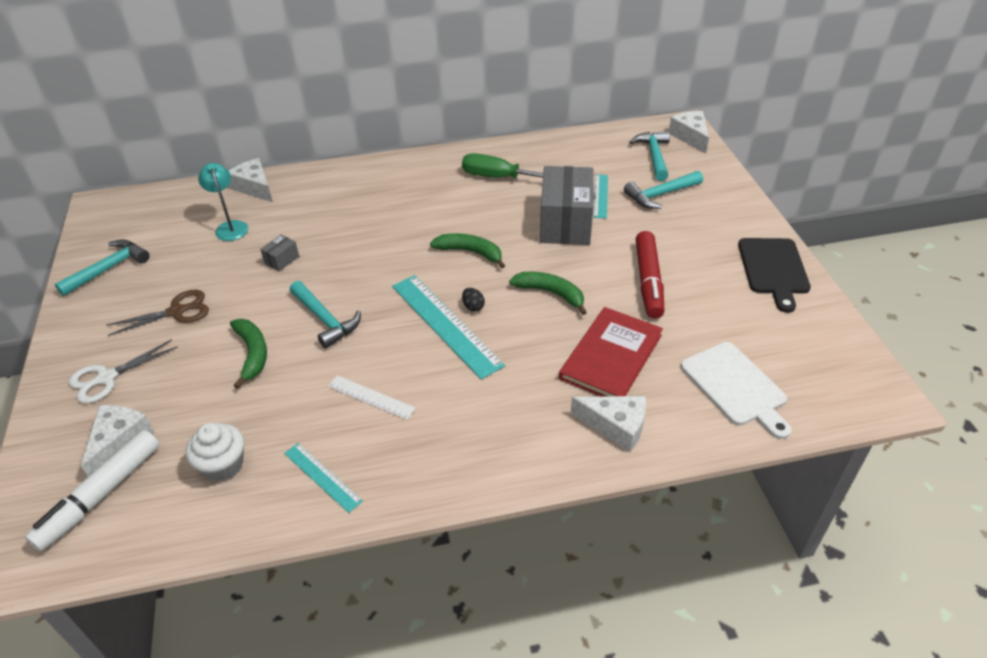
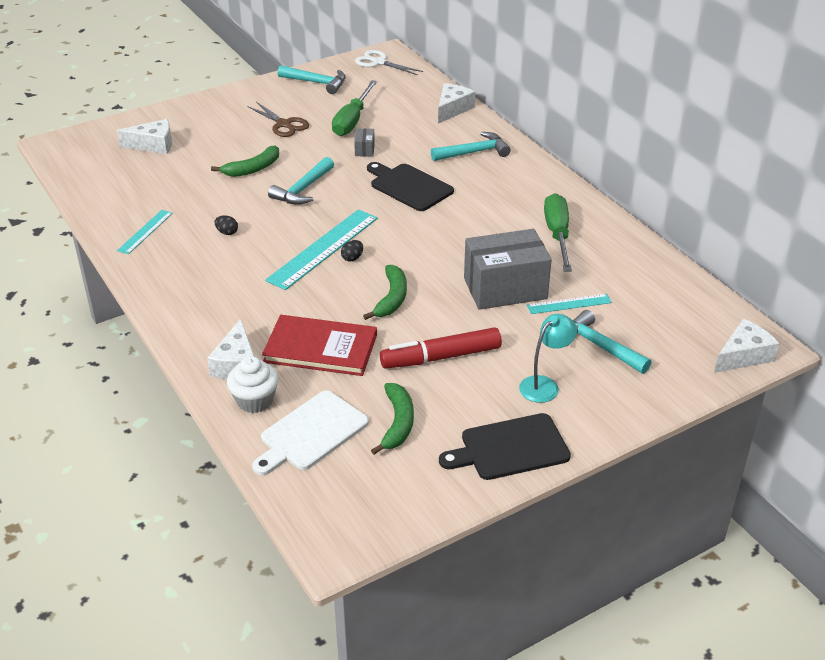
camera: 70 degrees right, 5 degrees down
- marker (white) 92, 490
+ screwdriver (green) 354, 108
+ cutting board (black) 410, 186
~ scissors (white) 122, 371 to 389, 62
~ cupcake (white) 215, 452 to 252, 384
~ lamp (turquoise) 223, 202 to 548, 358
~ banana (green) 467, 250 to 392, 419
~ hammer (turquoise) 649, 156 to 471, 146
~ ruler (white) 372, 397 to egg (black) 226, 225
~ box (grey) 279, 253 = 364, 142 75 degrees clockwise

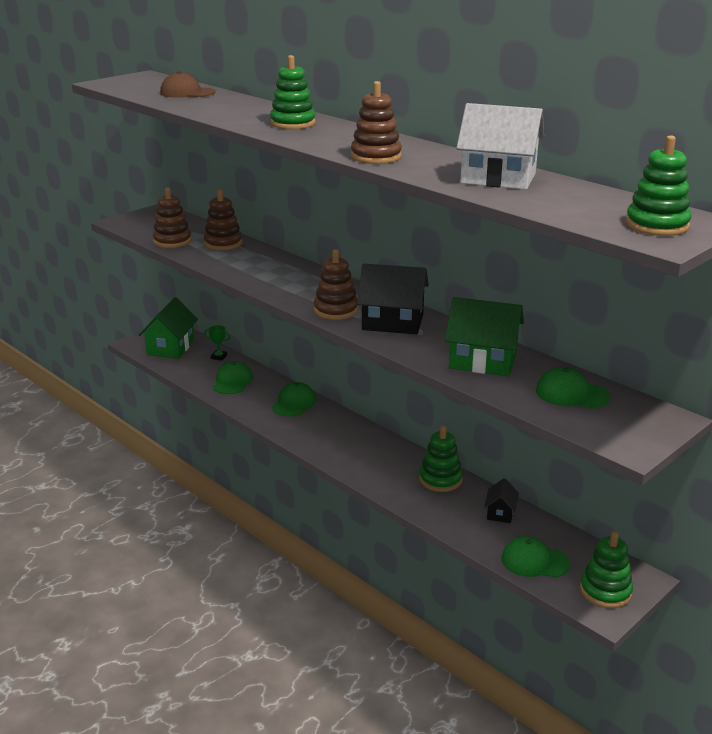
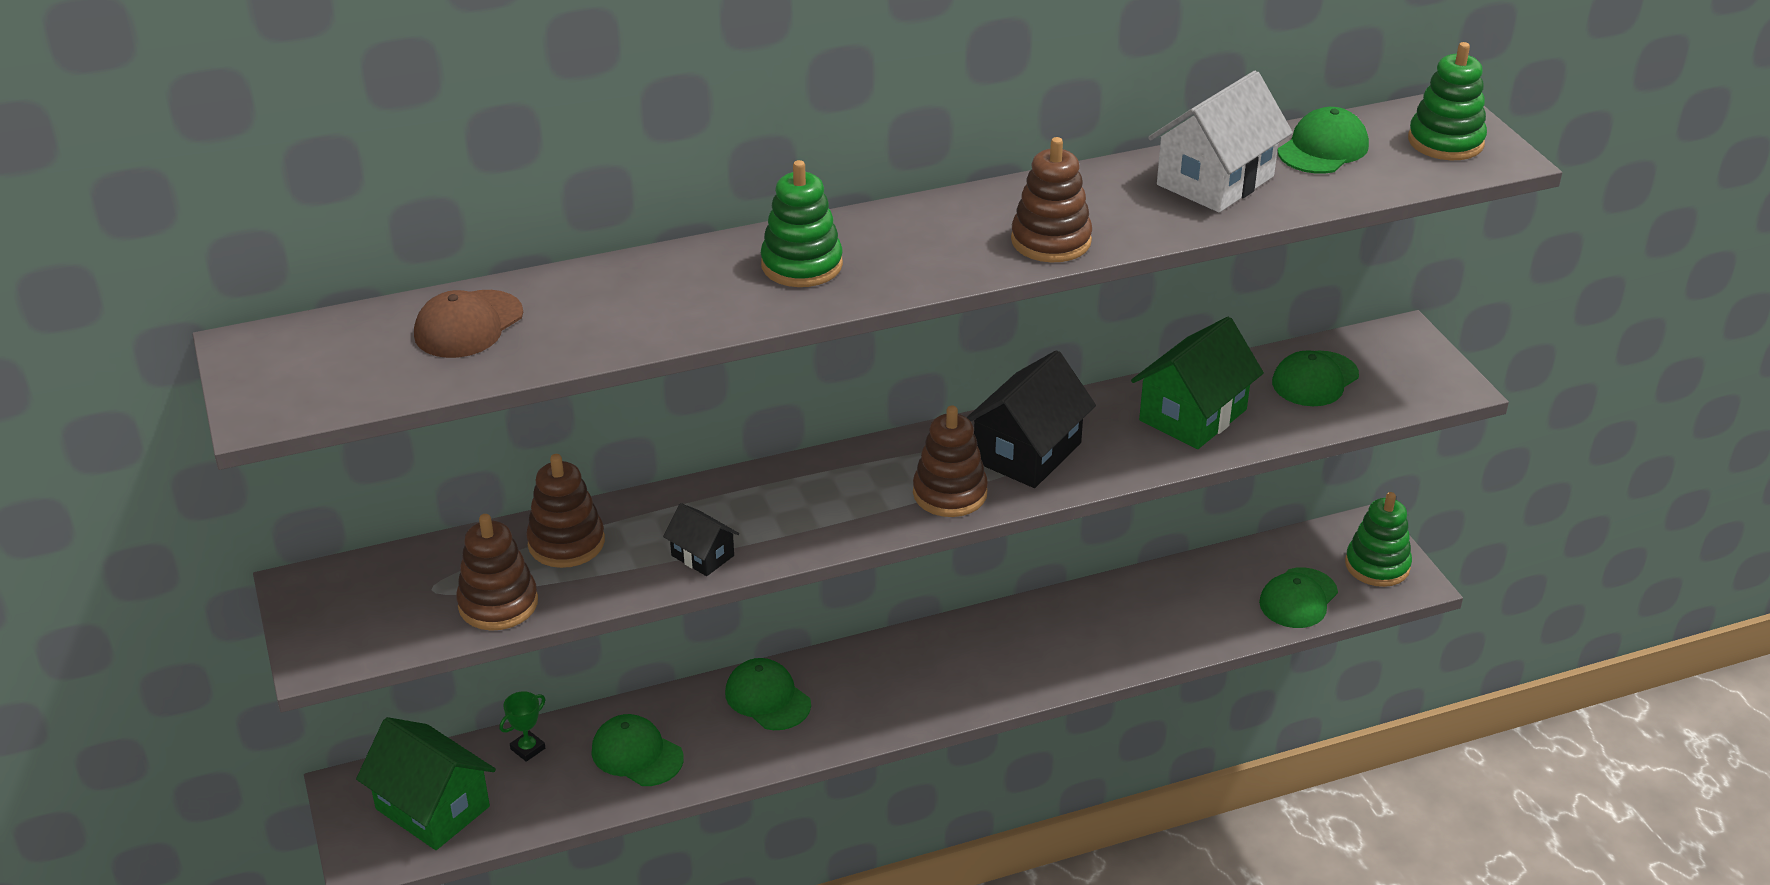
camera: 65 degrees left, 10 degrees up
- stacking toy (green) 441, 459
+ cap (green) 1323, 140
~ house (black) 501, 500 to 701, 539

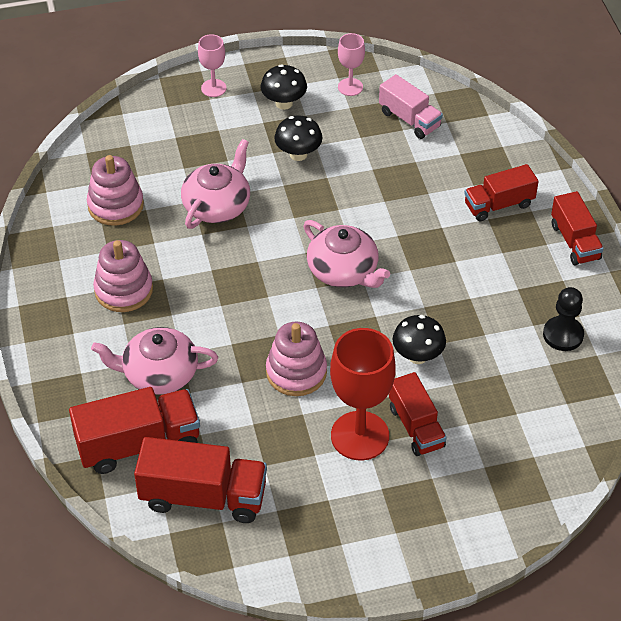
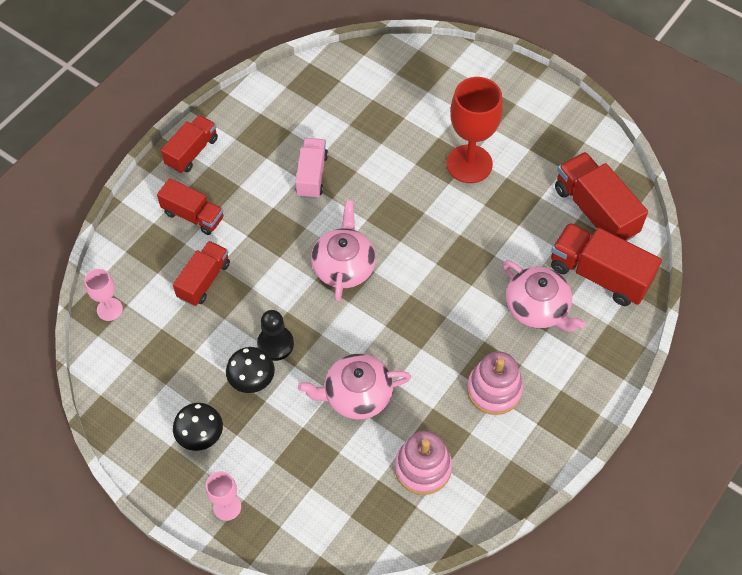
camera: 130 degrees left, 10 degrees up
- stacking toy (pink) 296, 358
- mushroom (black) 419, 339
~ goblet (pink) 351, 64 to 103, 295
~ truck (pink) 411, 106 to 311, 168
~ truck (red) 417, 414 to 201, 273
~ pawn (black) 563, 319 to 275, 335

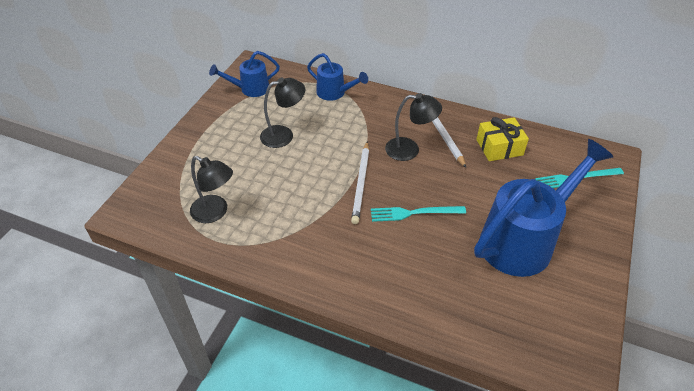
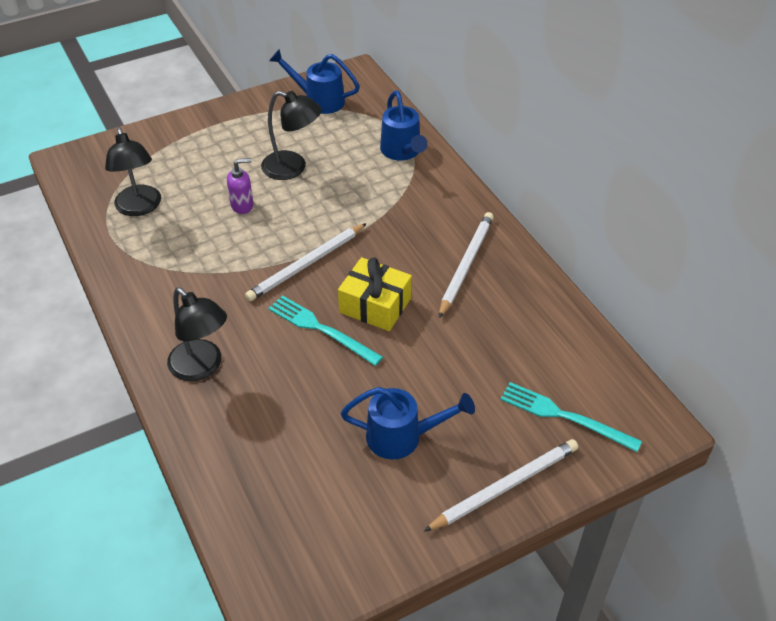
camera: 40 degrees right, 0 degrees up
+ soap dispenser (purple) 240, 186
+ pencil (white) 501, 485
~ lamp (black) 413, 127 to 197, 334
~ gift (yellow) 502, 139 to 375, 294
~ watering can (blue) 544, 208 = 408, 423 x0.51

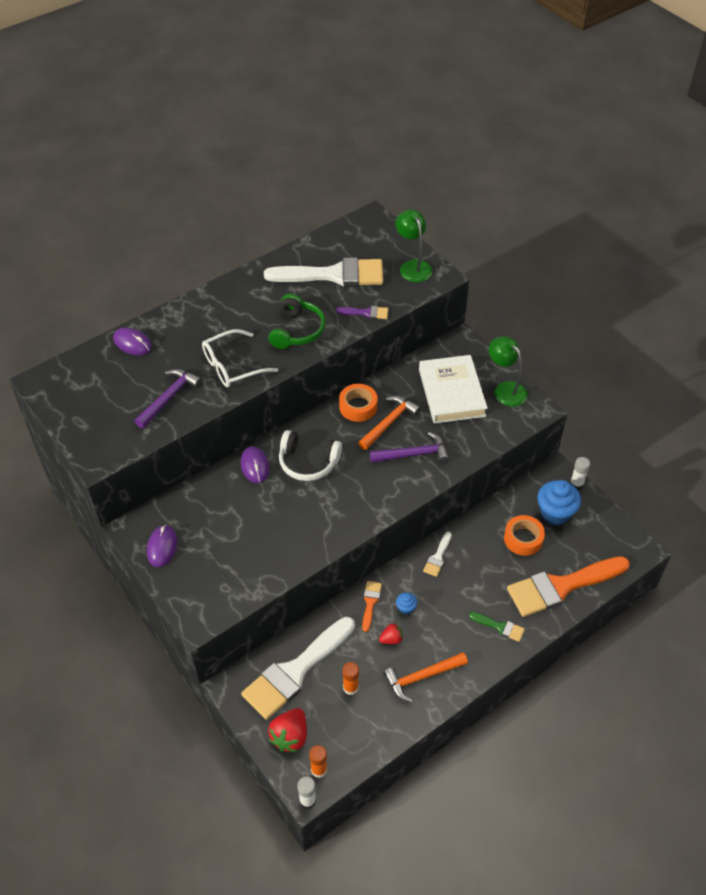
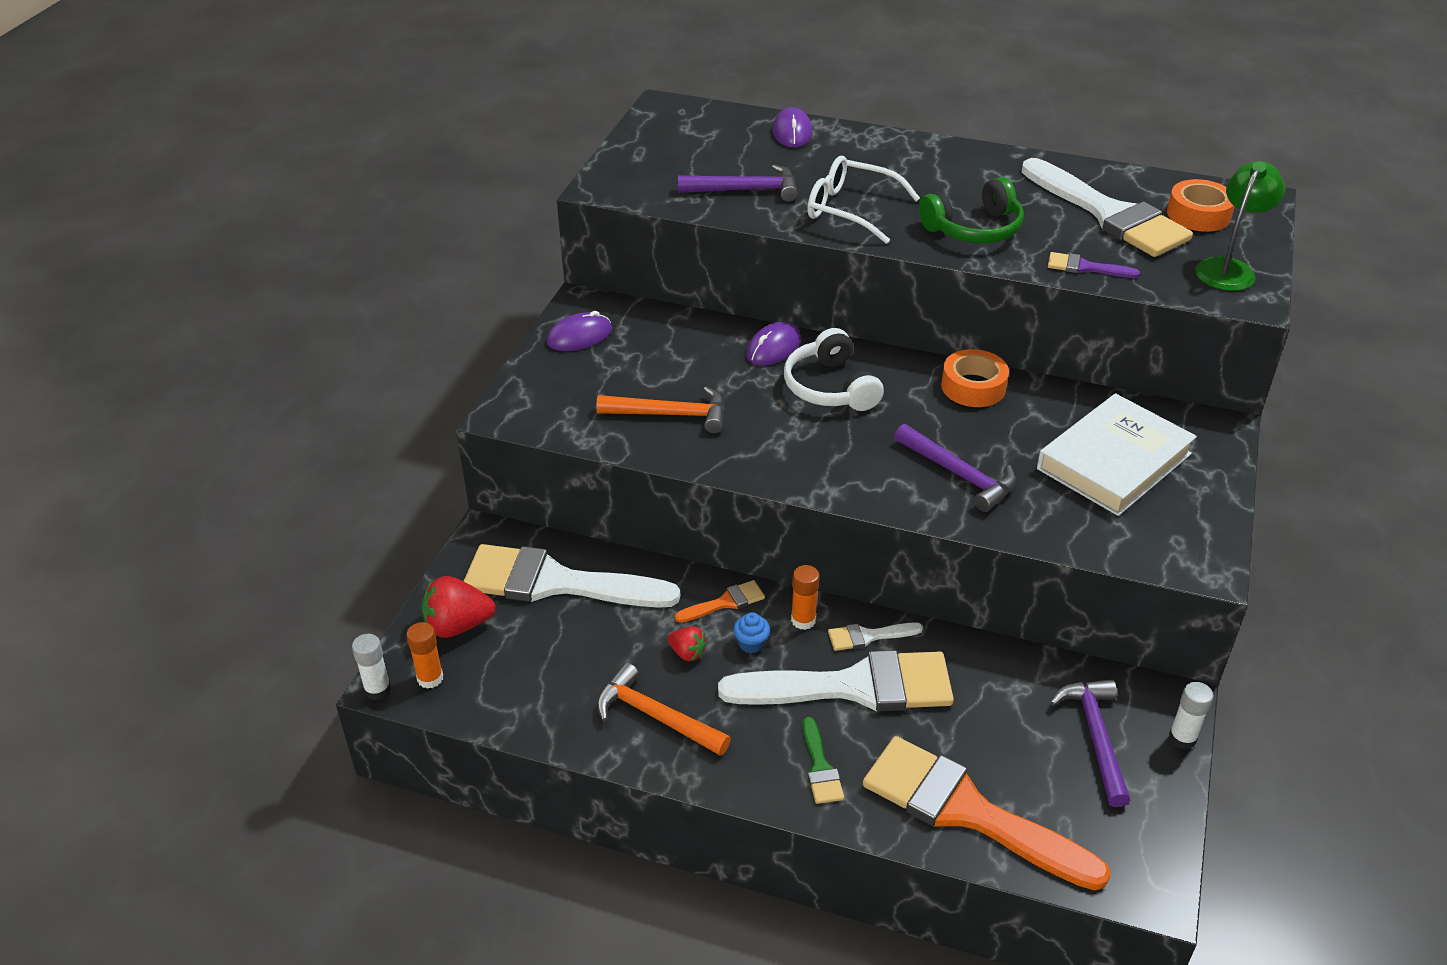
camera: 55 degrees right, 10 degrees down
- lamp (green) 508, 371
+ brush (white) 836, 680
~ glue stick (orange) 351, 678 to 805, 597
~ hammer (orange) 389, 423 to 660, 409
~ tape (orange) 524, 535 to 1201, 205
~ cupcake (blue) 559, 502 to hammer (purple) 1090, 743
~ brush (purple) 362, 312 = 1094, 265 135 degrees clockwise

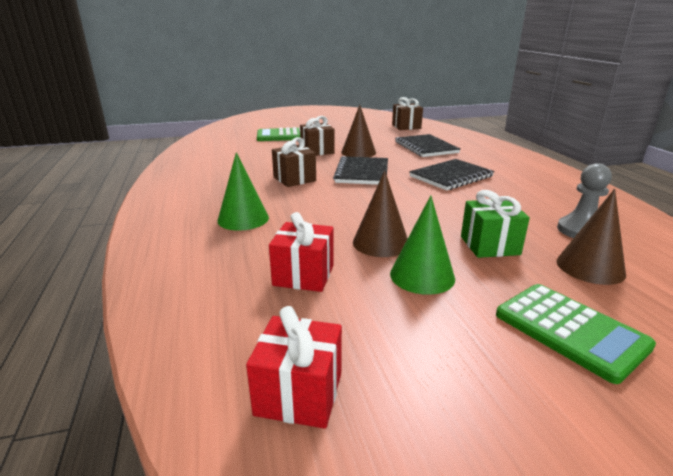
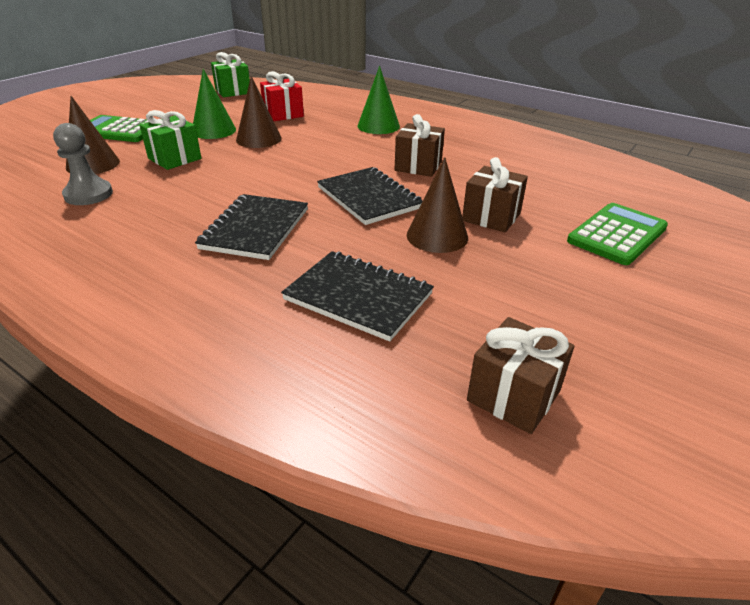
camera: 140 degrees right, 10 degrees up
~ gift (red) 294, 367 to gift (green) 230, 74

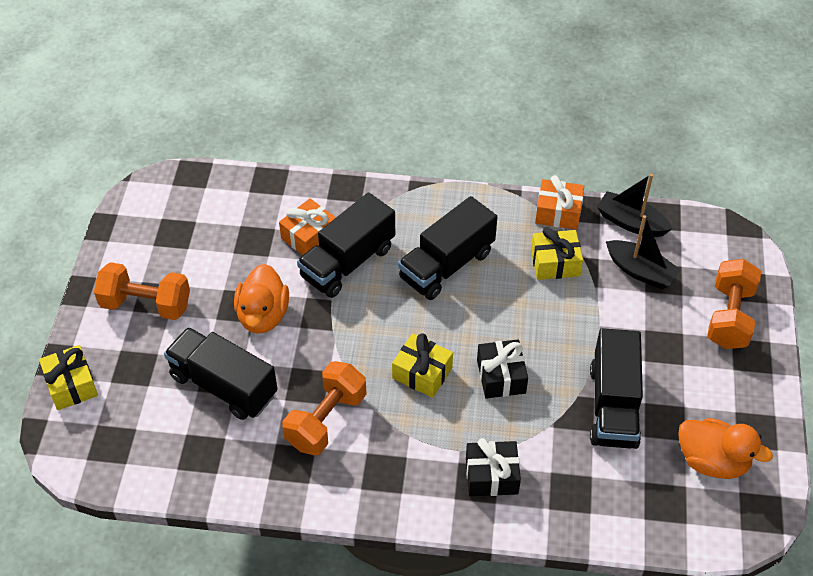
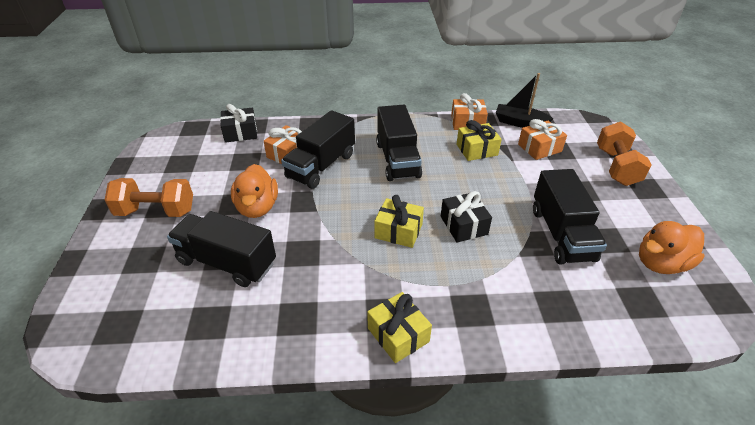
camera: 10 degrees left, 10 degrees down
- dumbbell (orange) 324, 408
~ gift (yellow) 68, 377 to 399, 327
~ gift (black) 493, 467 to 238, 123
~ boat (black) 643, 252 to gift (orange) 542, 139
~ truck (black) 447, 248 = 399, 143 45 degrees counterclockwise
~ duck (orange) 725, 448 = 671, 247 135 degrees clockwise

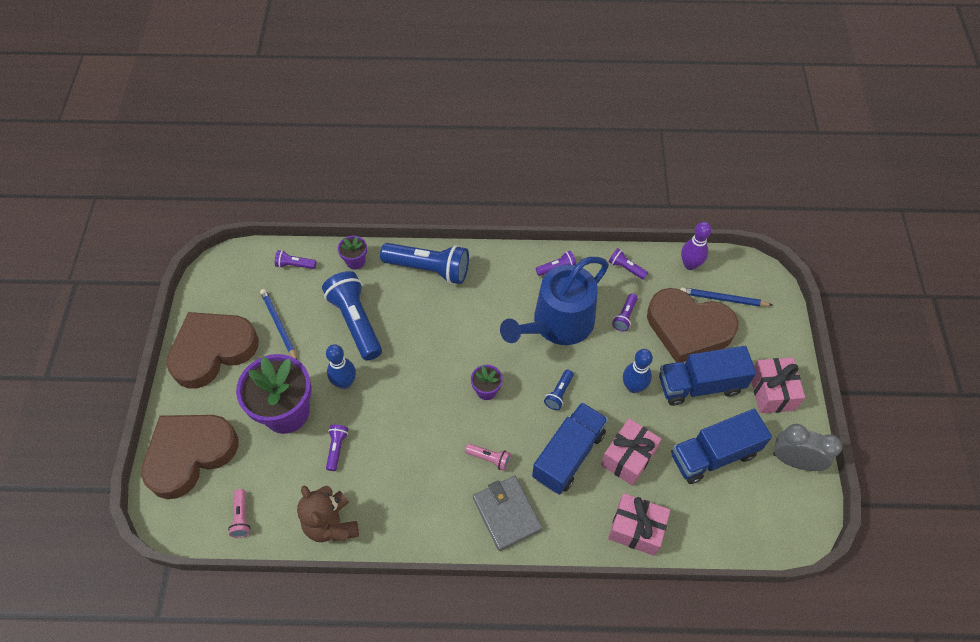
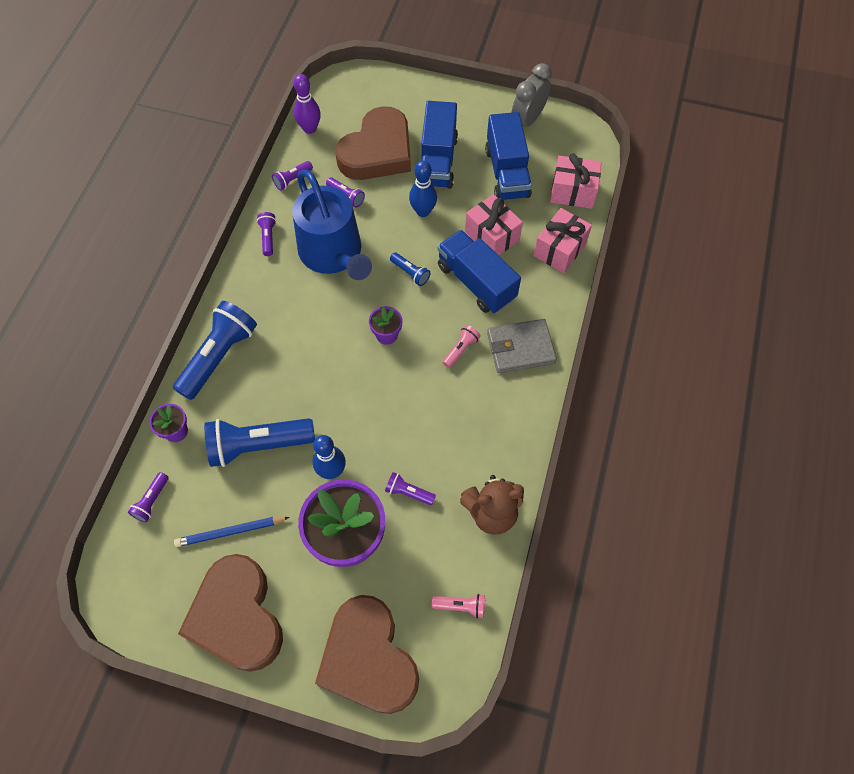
camera: 75 degrees left, 5 degrees up
- pencil (blue) 726, 296
~ gift (pink) 778, 385 to 576, 181

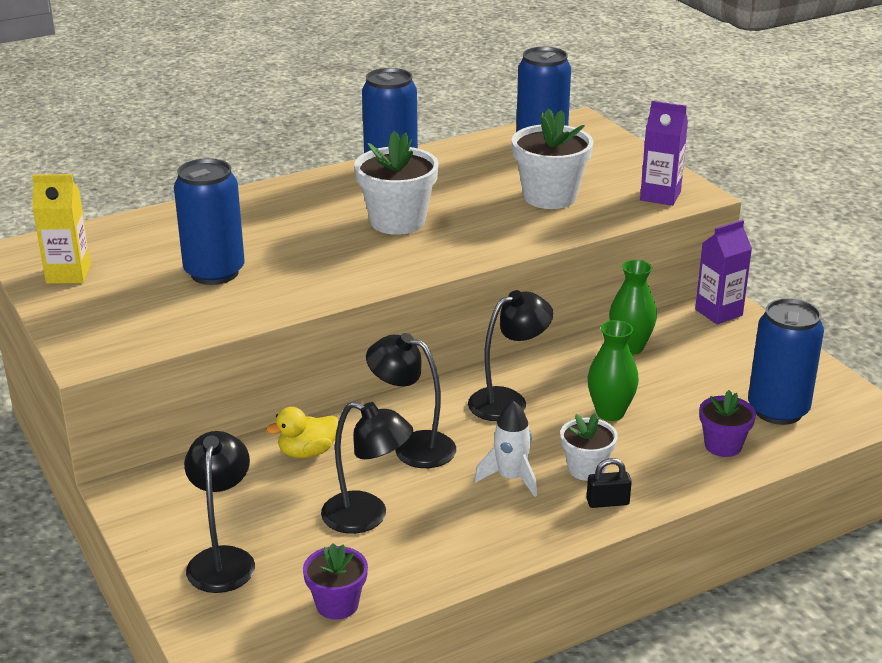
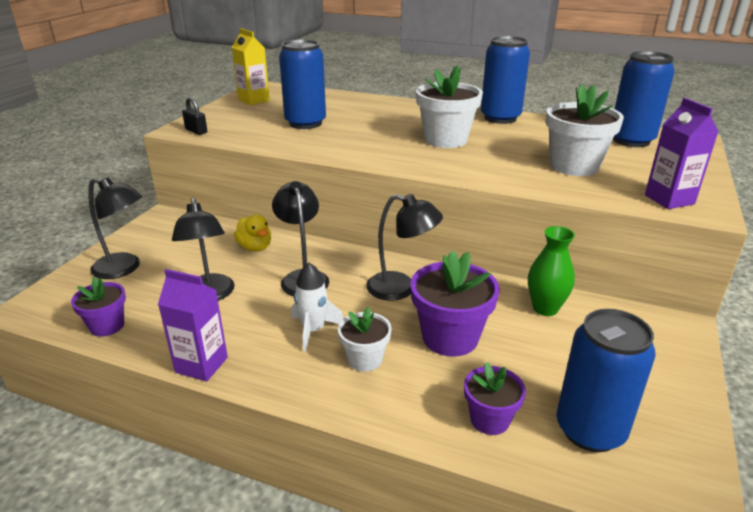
camera: 50 degrees right, 0 degrees up
~ padlock (black) 609, 483 to 194, 116
~ carton (purple) 723, 272 to 193, 325
~ vase (green) 613, 370 to flower pot (purple) 455, 303
~ lamp (black) 219, 512 = 115, 228 60 degrees clockwise
~ duck (yellow) 302, 432 = 252, 232 150 degrees counterclockwise

